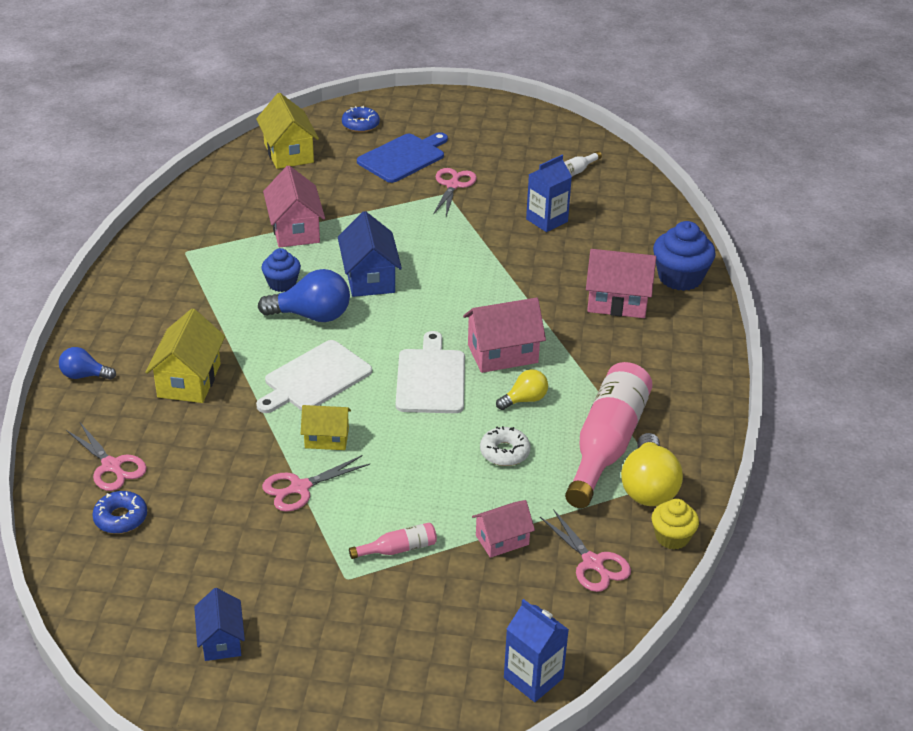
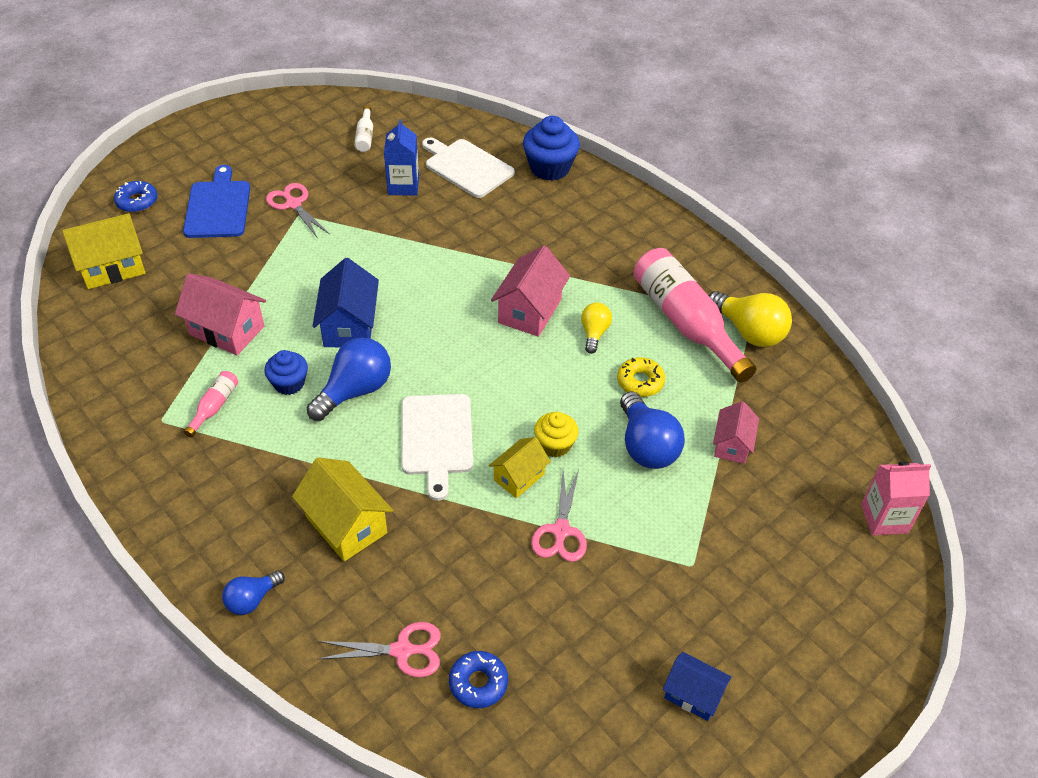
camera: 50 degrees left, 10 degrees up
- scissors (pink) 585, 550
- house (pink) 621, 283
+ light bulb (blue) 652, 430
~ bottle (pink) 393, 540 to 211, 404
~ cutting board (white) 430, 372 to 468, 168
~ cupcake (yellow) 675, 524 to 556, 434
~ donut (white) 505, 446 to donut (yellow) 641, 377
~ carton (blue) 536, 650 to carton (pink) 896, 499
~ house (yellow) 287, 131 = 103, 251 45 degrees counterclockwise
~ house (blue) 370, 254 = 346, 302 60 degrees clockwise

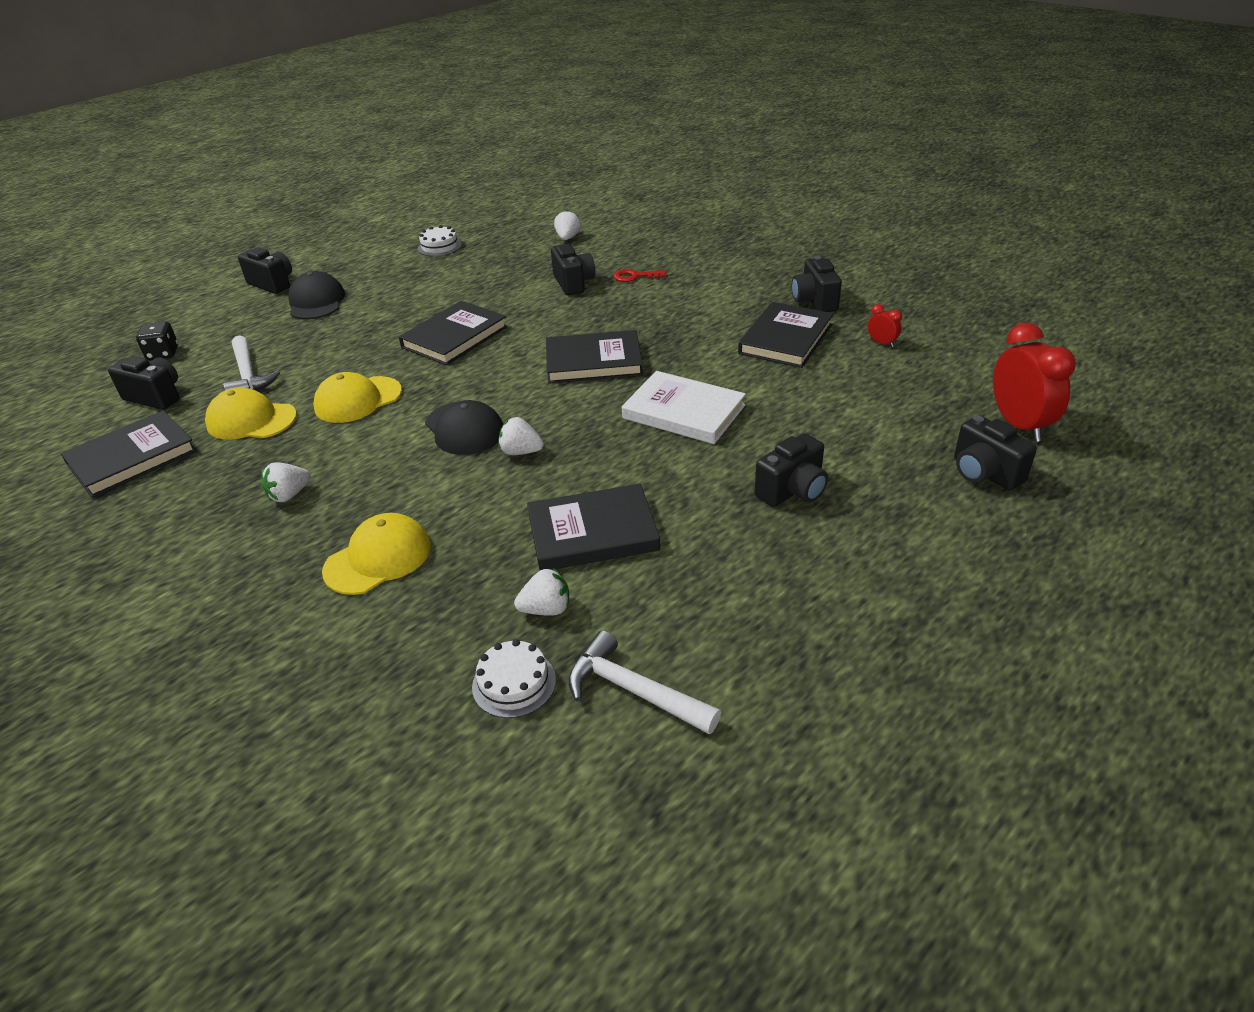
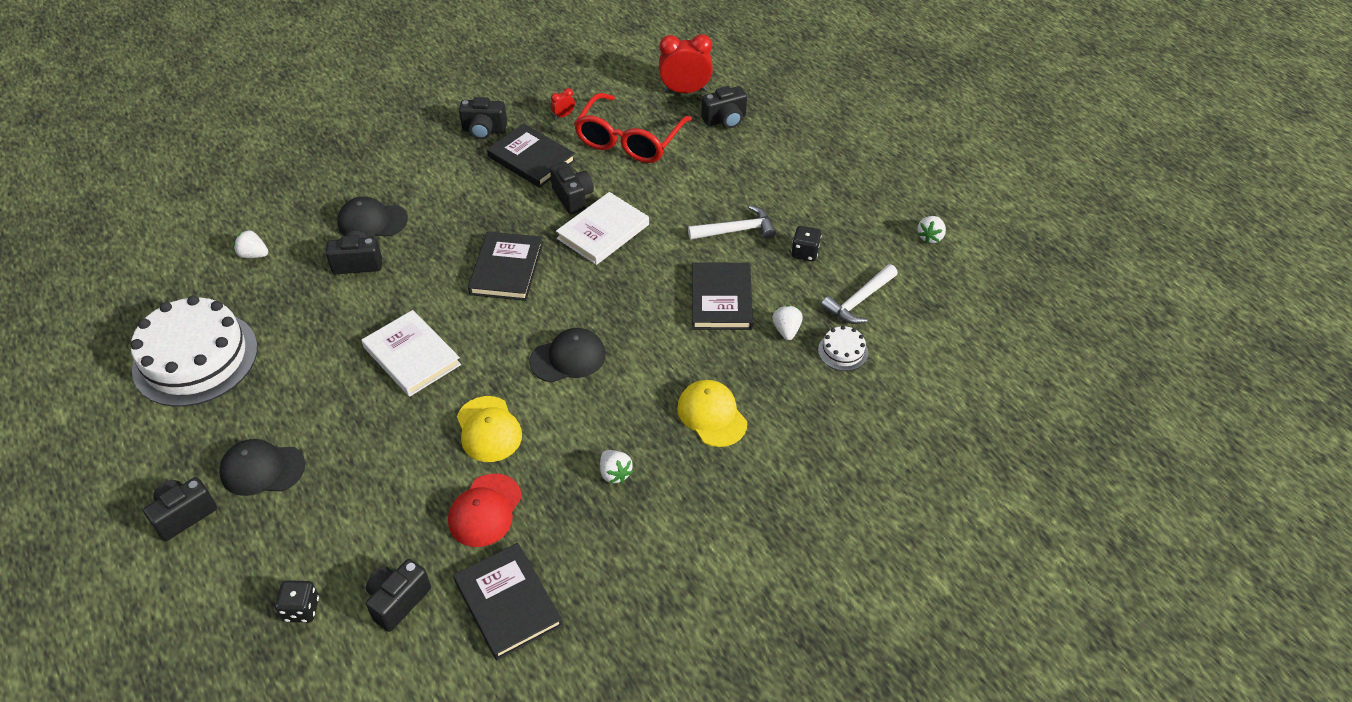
camera: 80 degrees left, 10 degrees up
+ glasses (red) 633, 128
+ dice (black) 806, 243
~ hammer (white) 251, 363 to 732, 222
~ strawberry (white) 521, 436 to 931, 230
~ camera (black) 791, 470 to 572, 188
~ key (red) 640, 275 to cap (black) 372, 216
~ cap (yellow) 251, 413 to cap (red) 485, 510
~ book (black) 453, 333 to book (white) 411, 353
~ cake (white) 440, 240 = 194, 351 x2.41

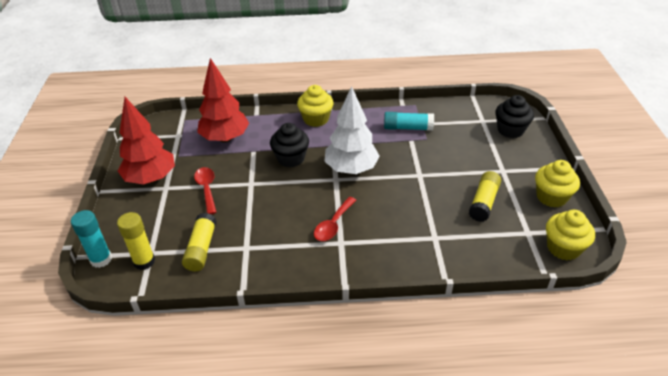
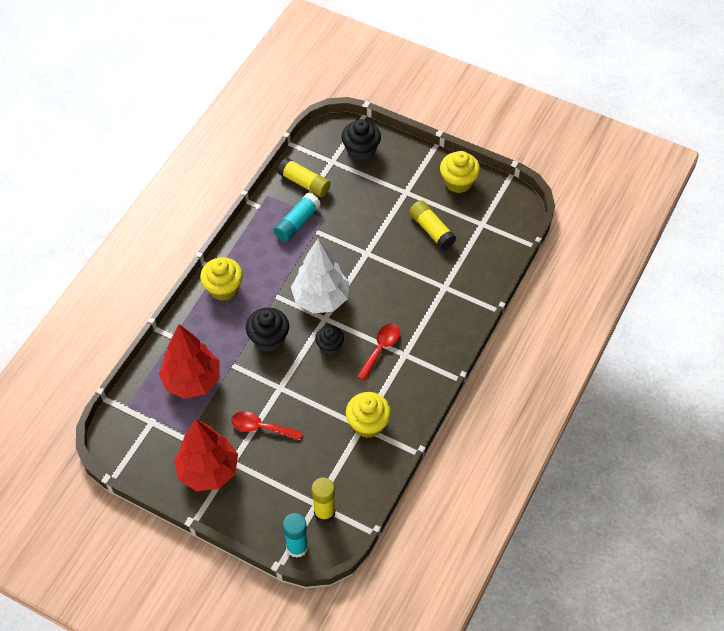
camera: 60 degrees left, 15 degrees up
+ cupcake (black) 329, 340
~ glue stick (yellow) 199, 242 to 304, 177
~ cupcake (yellow) 570, 235 to 368, 415
~ spoon (red) 335, 219 = 378, 352 120 degrees counterclockwise

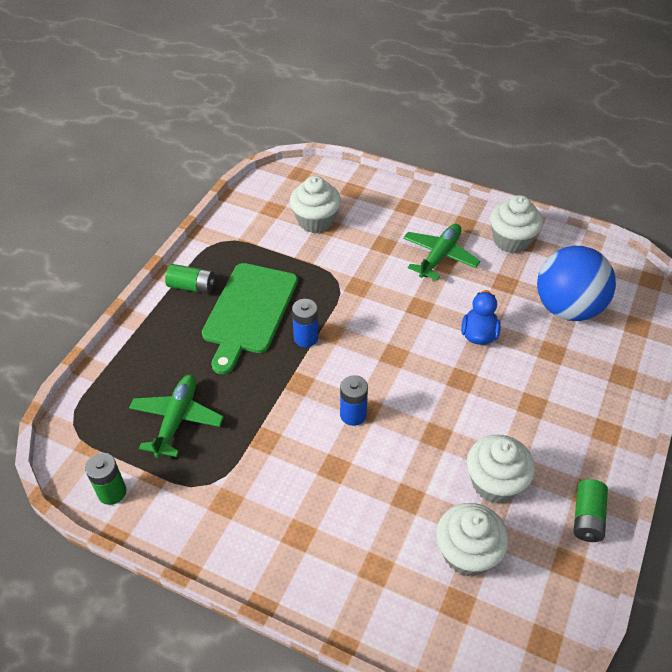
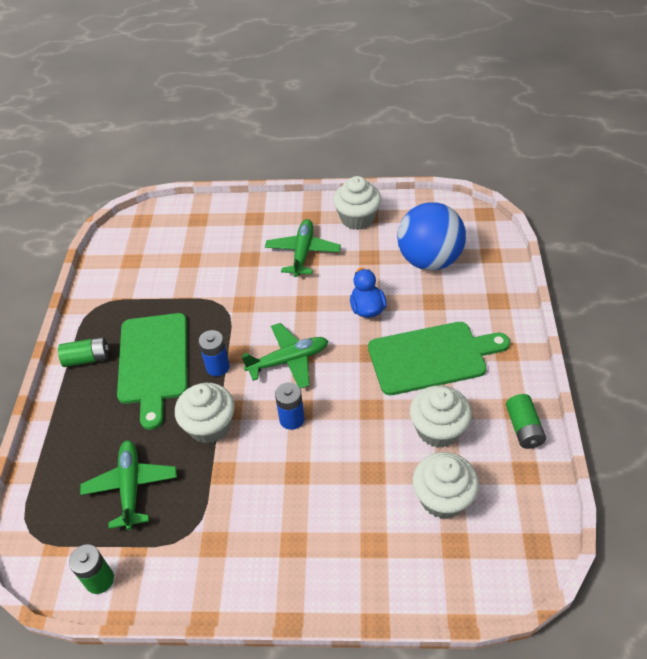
camera: 20 degrees left, 0 degrees up
+ plane (green) 284, 356
+ cutting board (green) 439, 358
~ cupcake (white) 315, 204 to 205, 413

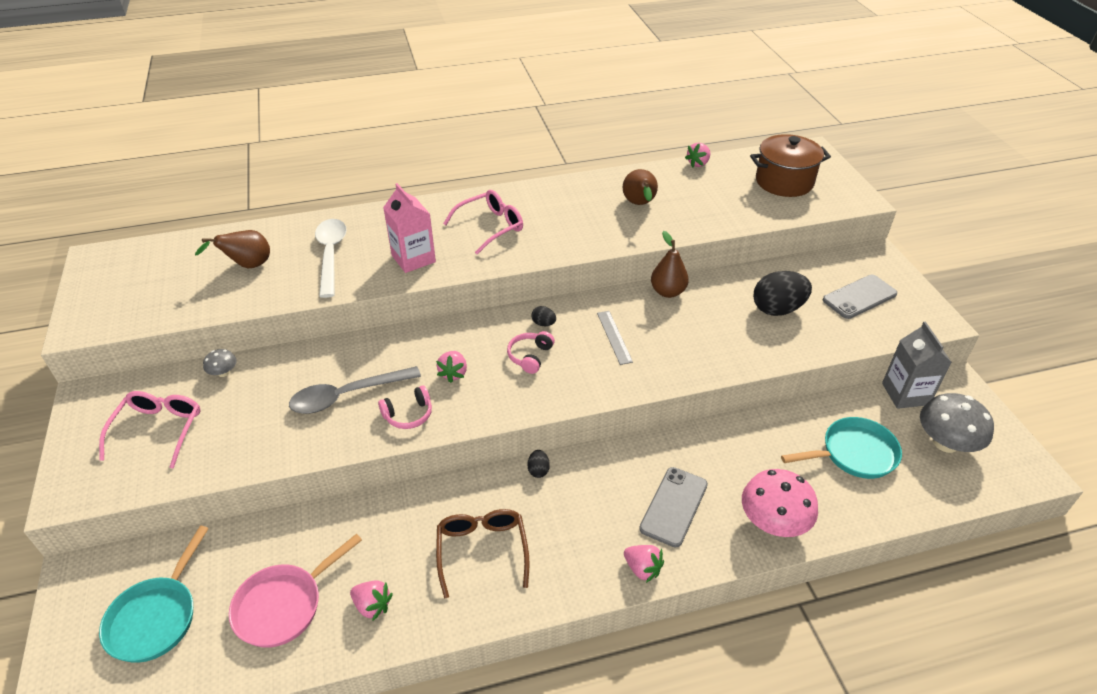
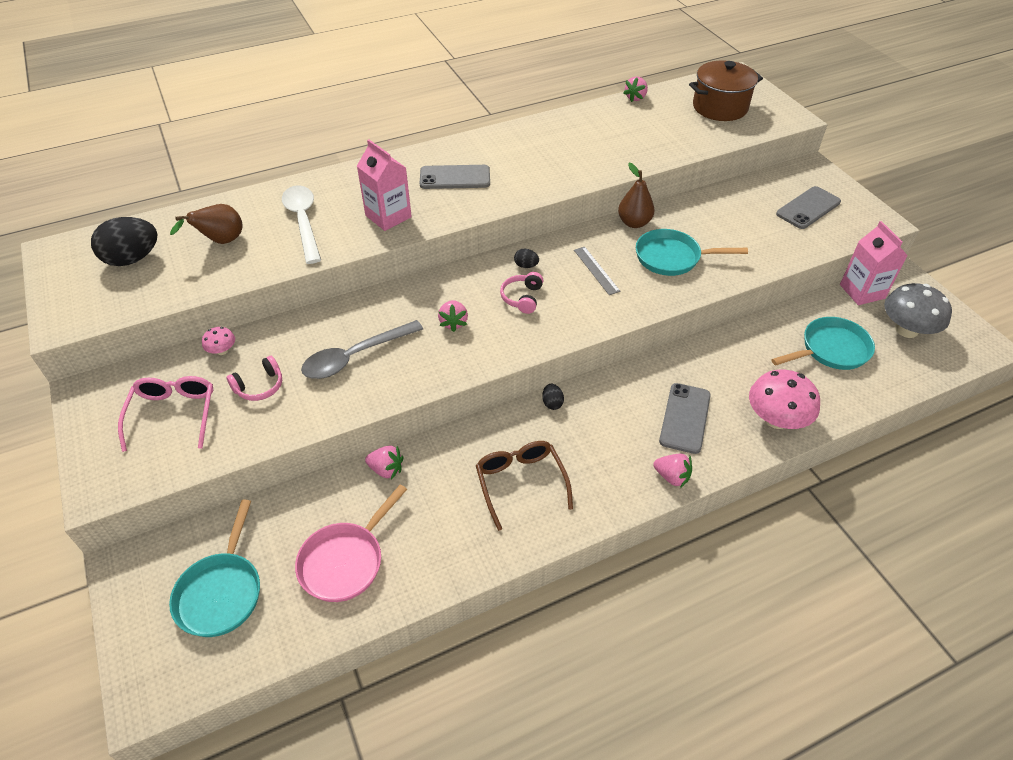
camera: 10 degrees left, 5 degrees up
- pear (brown) 640, 187
+ pan (turquoise) 692, 252
~ strawberry (pink) 371, 600 to 384, 463
~ headphones (pink) 405, 407 to 254, 378
~ egg (black) 783, 293 to 124, 241
~ glasses (pink) 483, 222 to phone (grey) 455, 177
~ mushroom (grey) 220, 363 to mushroom (pink) 218, 341
~ carton (grey) 917, 365 to carton (pink) 874, 263

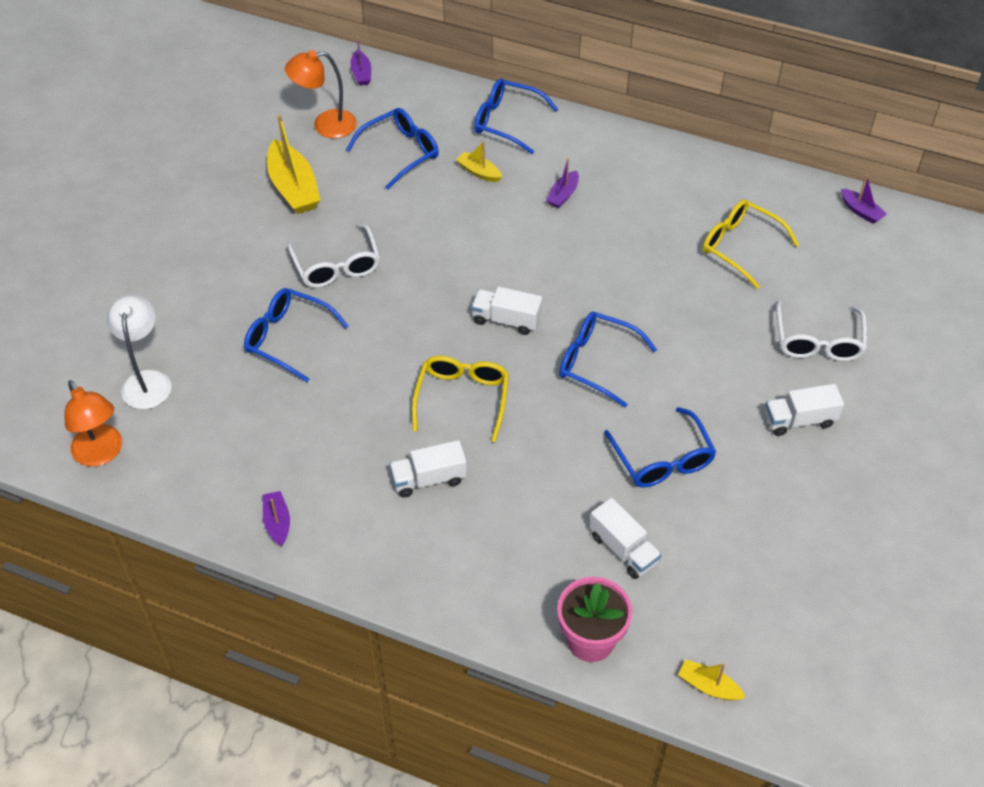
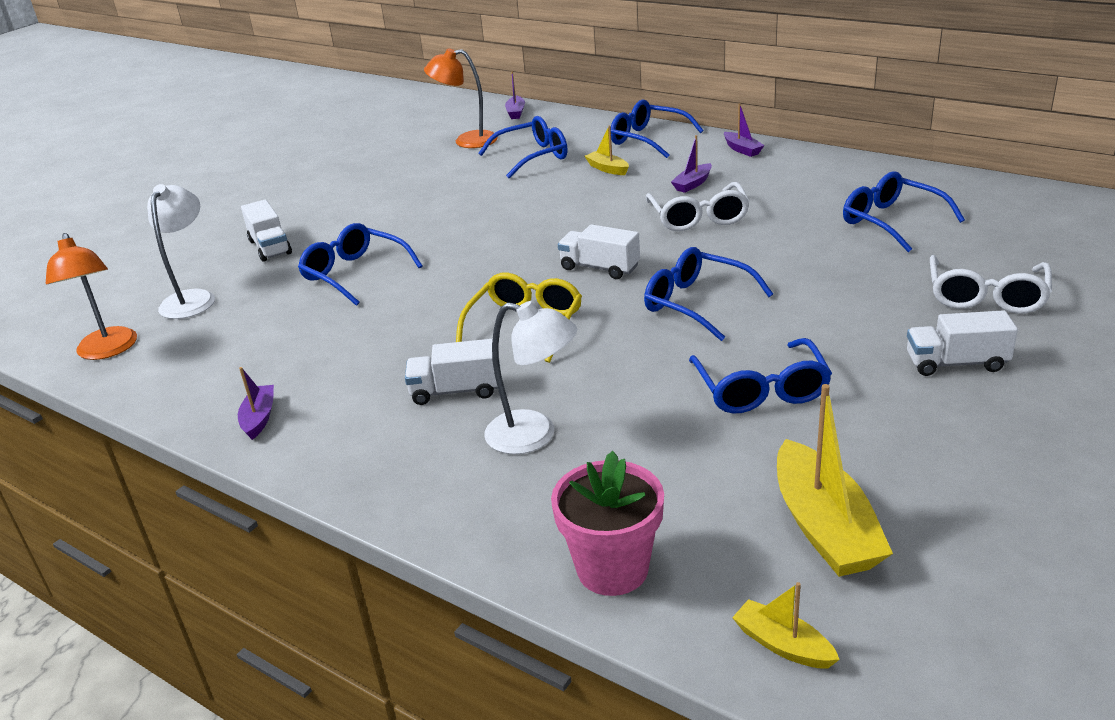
camera: 15 degrees right, 20 degrees down
+ lamp (white) 530, 377
~ boat (yellow) 294, 164 to 835, 480
~ glasses (white) 334, 255 to 698, 206
~ truck (white) 625, 538 to 266, 231
~ boat (purple) 864, 199 to 744, 130
~ glasses (yellow) 751, 244 to glasses (blue) 904, 211

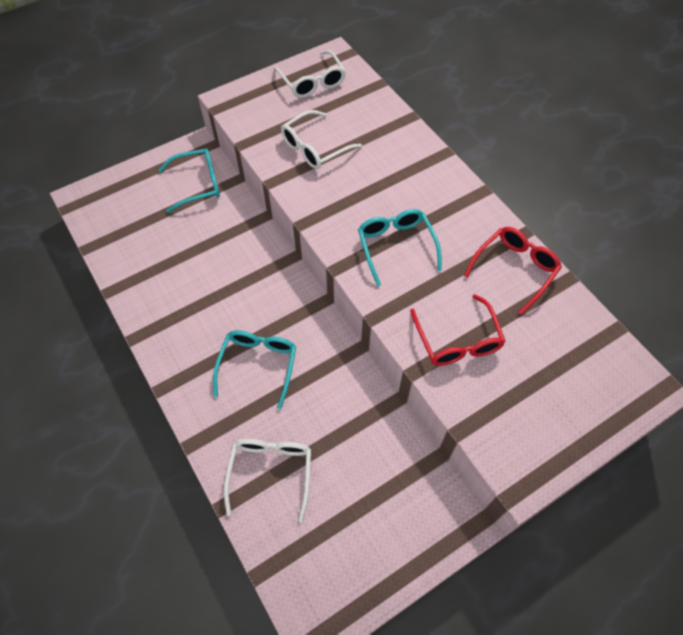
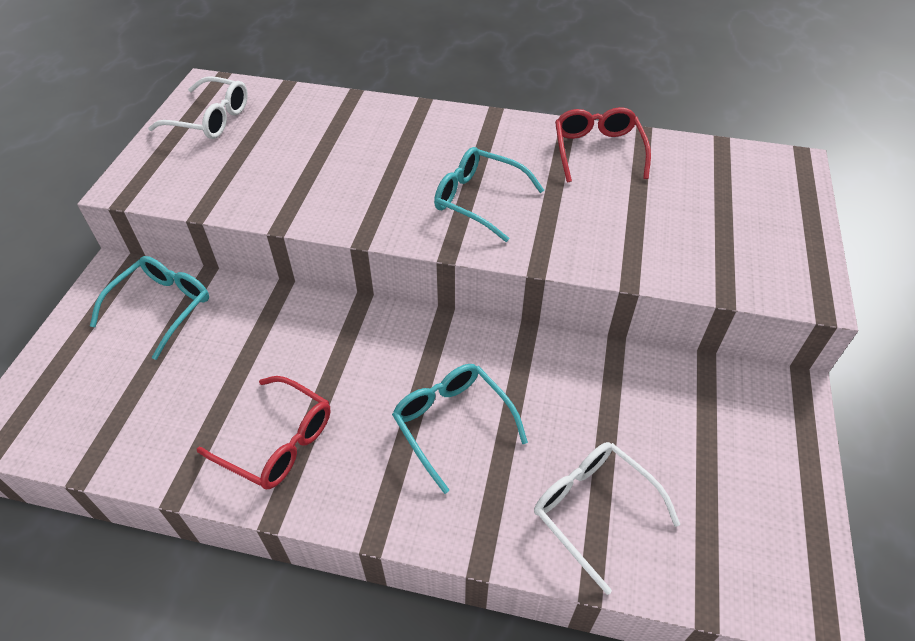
camera: 45 degrees left, 10 degrees down
- glasses (white) 321, 139
~ glasses (red) 457, 330 to 263, 432

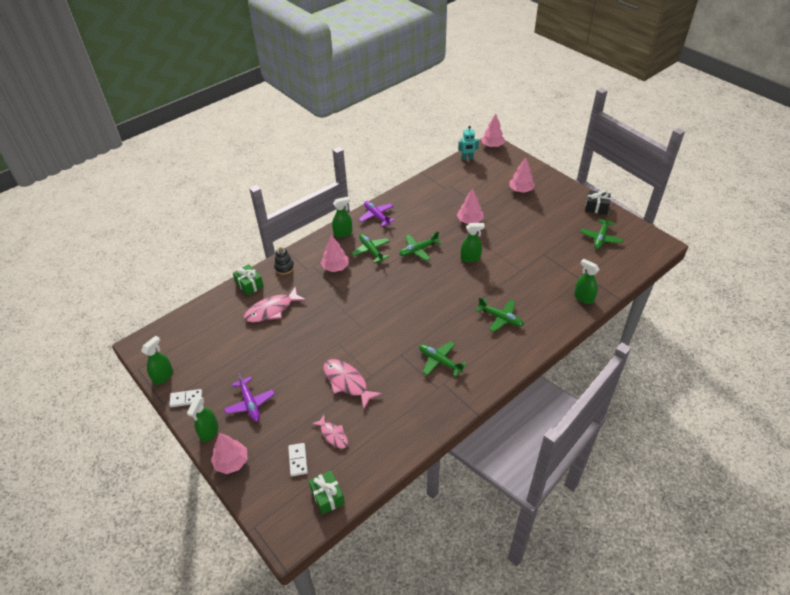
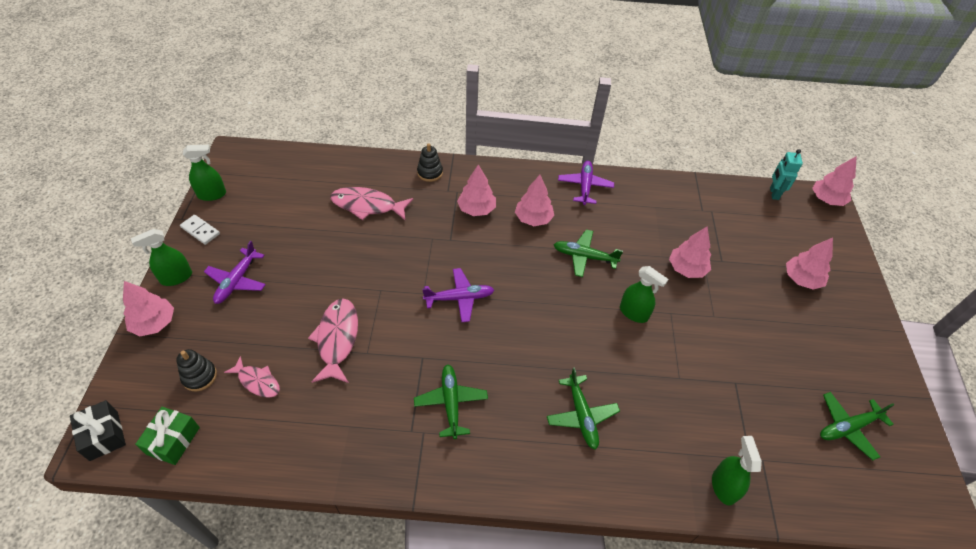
camera: 40 degrees right, 5 degrees up
- gift (green) 248, 280
- spray bottle (green) 342, 217
+ plane (purple) 458, 295
~ gift (black) 598, 202 to 98, 430
~ domino (white) 298, 459 to stacking toy (black) 196, 370
~ plane (green) 370, 248 to tree (pink) 534, 200
~ fish (pink) 330, 431 = 252, 377 60 degrees counterclockwise
~ robot (turquoise) 468, 143 = 786, 174 60 degrees clockwise

